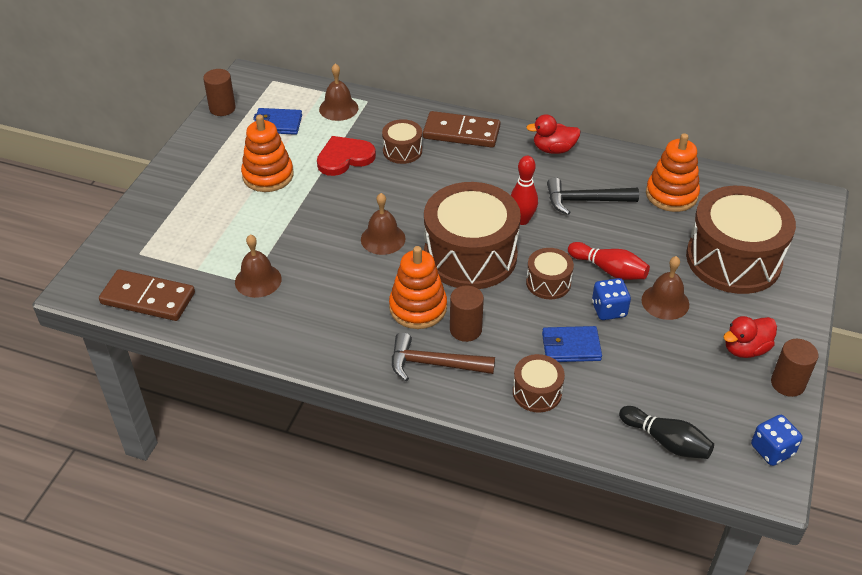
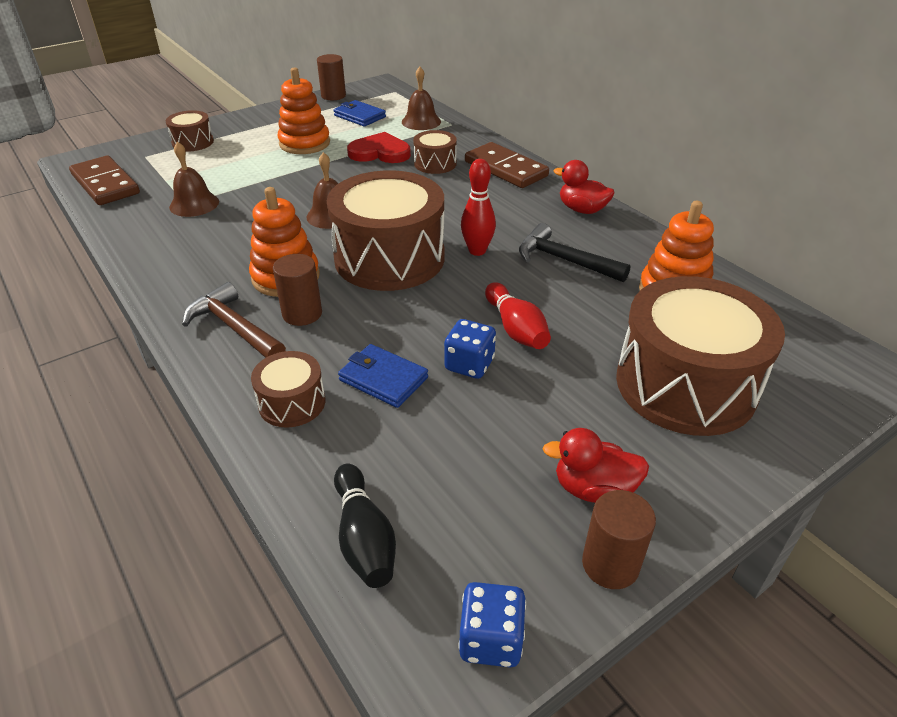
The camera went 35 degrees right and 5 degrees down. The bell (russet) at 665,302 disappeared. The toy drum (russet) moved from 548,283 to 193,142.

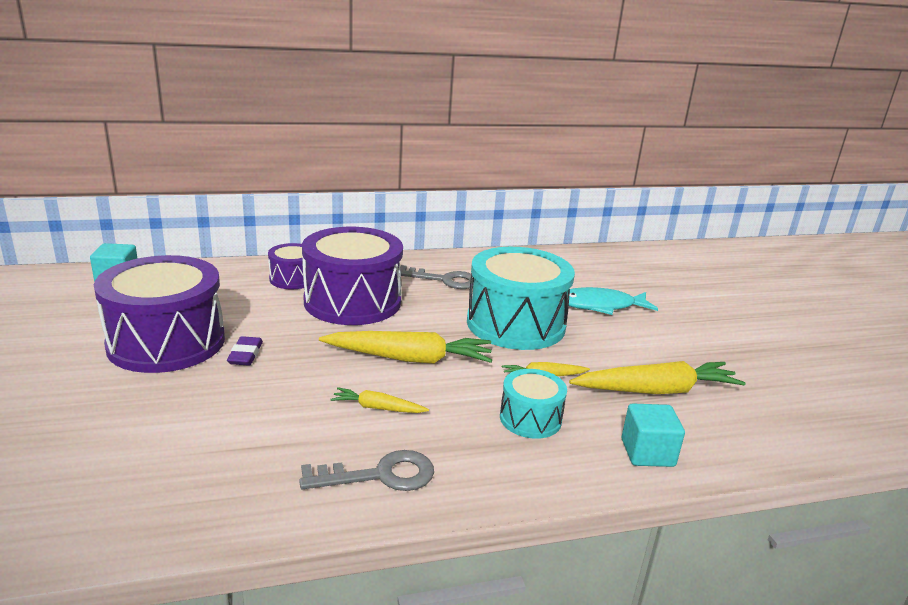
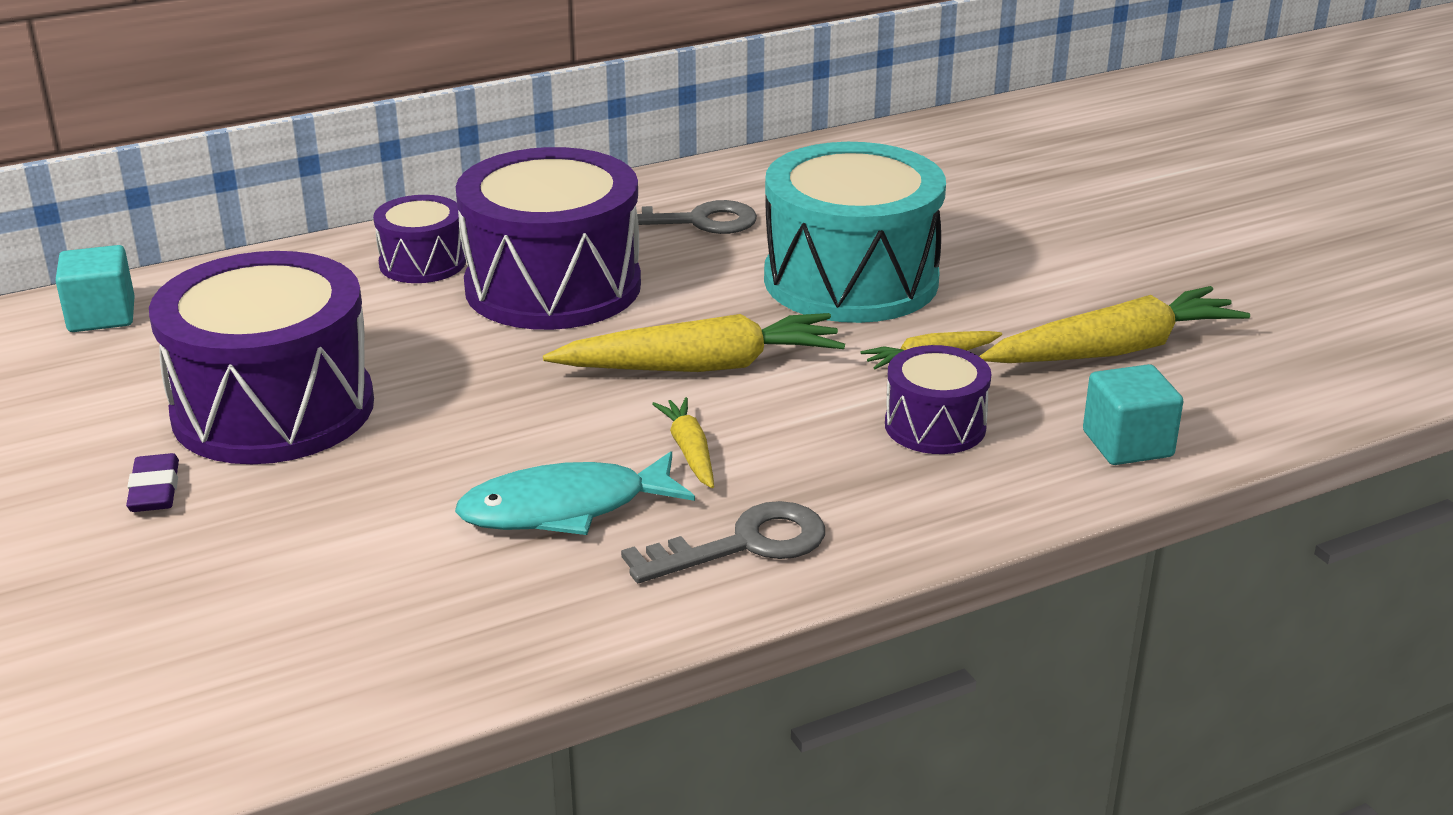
The camera went 10 degrees left and 5 degrees up. The pencil eraser (royal purple) moved from 245,355 to 155,490. The fish (teal) moved from 600,306 to 565,508. The toy drum (teal) at 530,419 became the toy drum (royal purple) at 935,426. The toy carrot (bright yellow) at 377,408 turned 75 degrees clockwise.

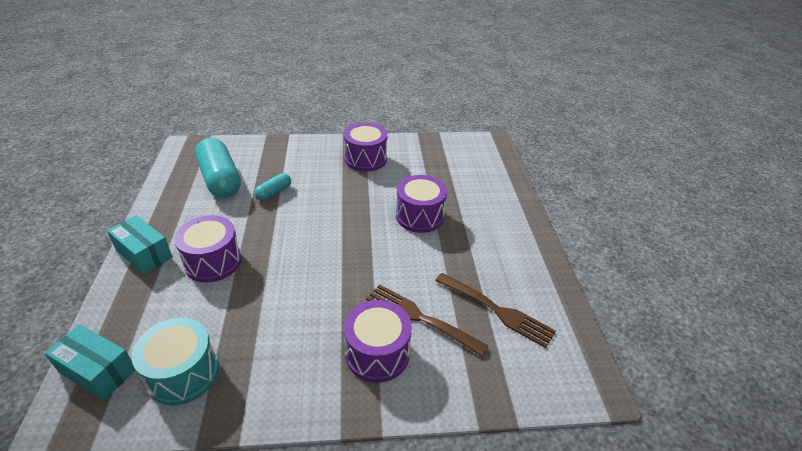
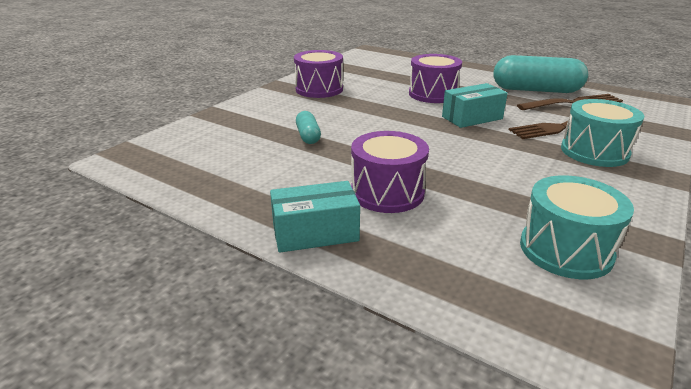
The camera went 50 degrees left and 10 degrees down. The package (teal) moved from 98,371 to 472,118. The pill (teal) moved from 220,179 to 536,90. The toy drum (royal purple) at 377,353 became the toy drum (teal) at 594,152.

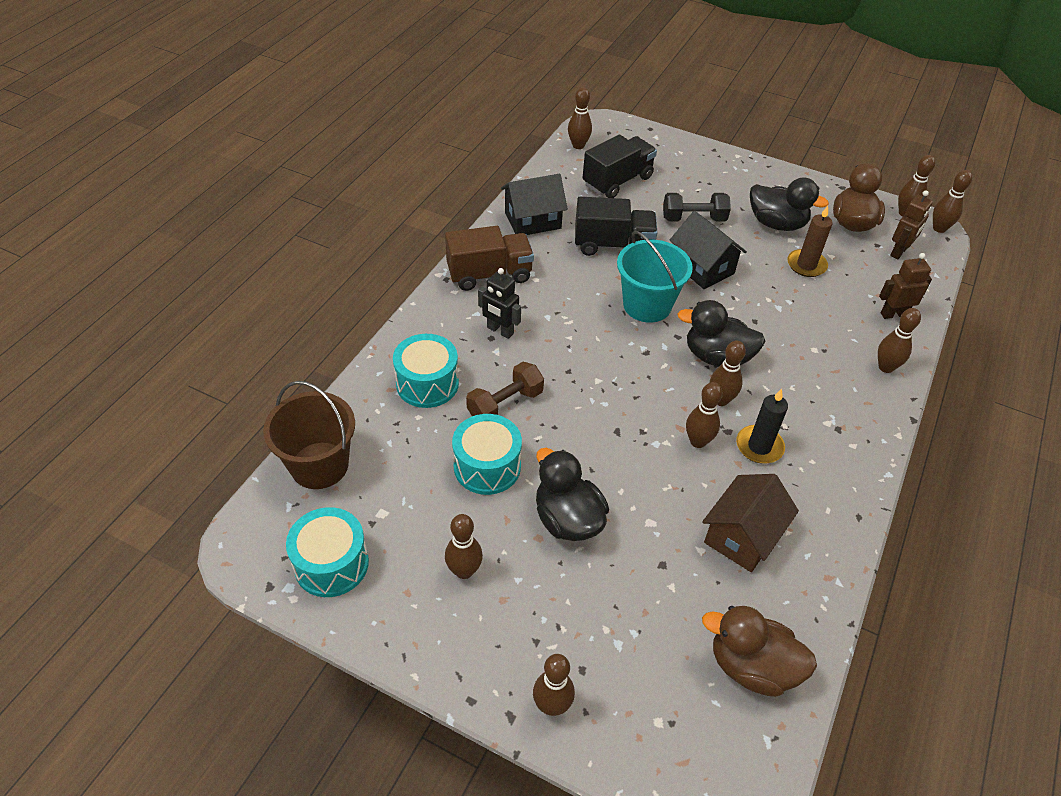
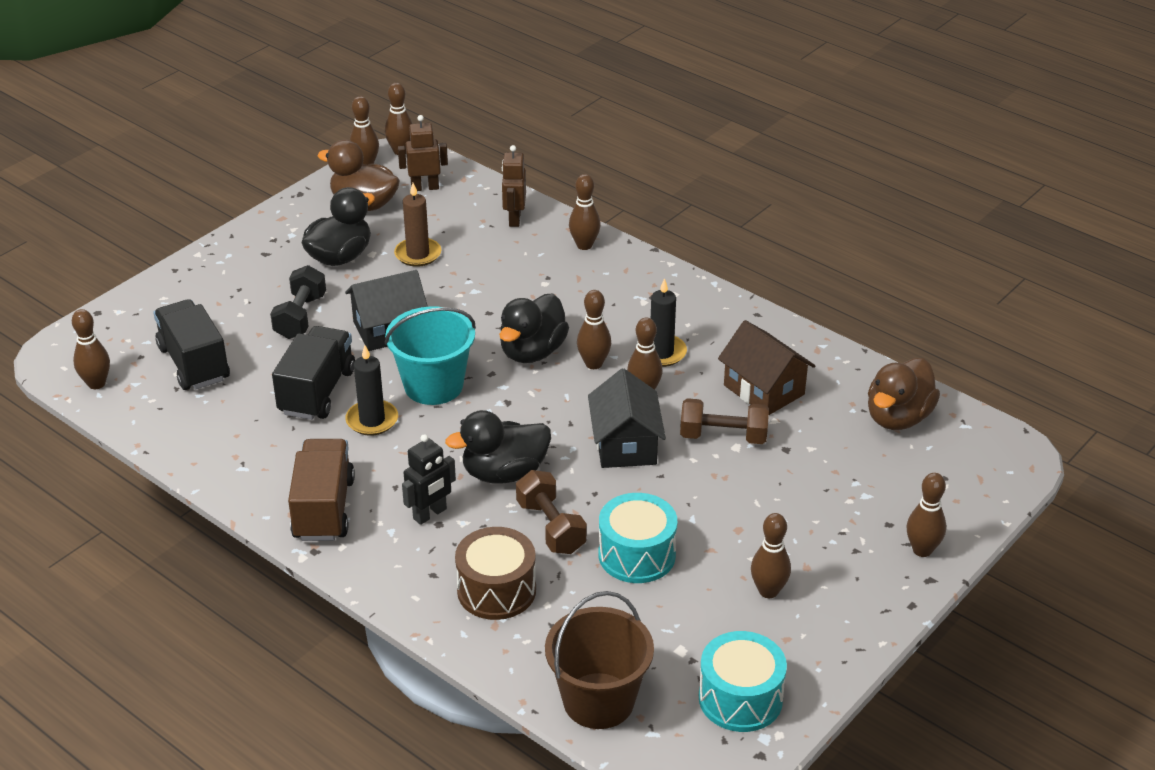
The camera went 75 degrees left and 10 degrees down. The candle (ebony) at 372,420 appeared. The hand weight (russet) at 723,436 appeared. The house (ebony) moved from 532,220 to 625,445. The toy duck (ebony) moved from 567,519 to 504,473. The toy drum (teal) at 427,383 became the toy drum (russet) at 496,590. The robot figure (russet) at 899,252 turned 60 degrees counterclockwise.

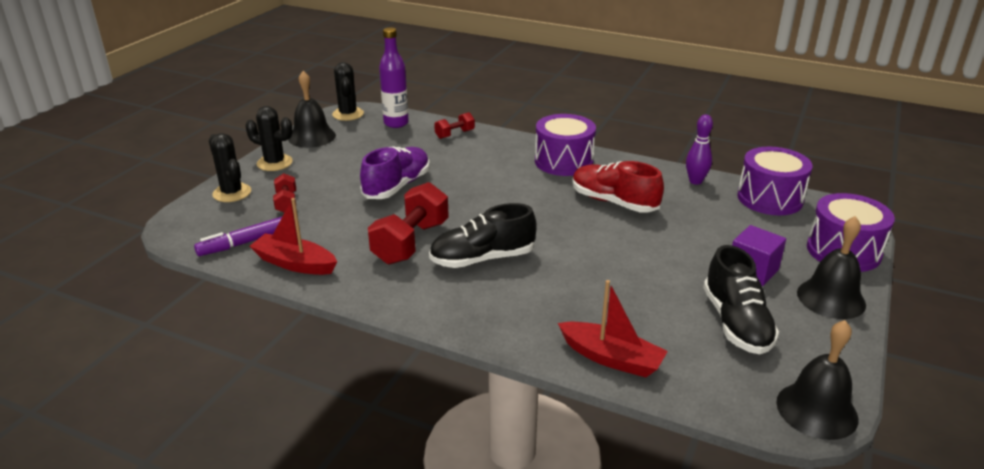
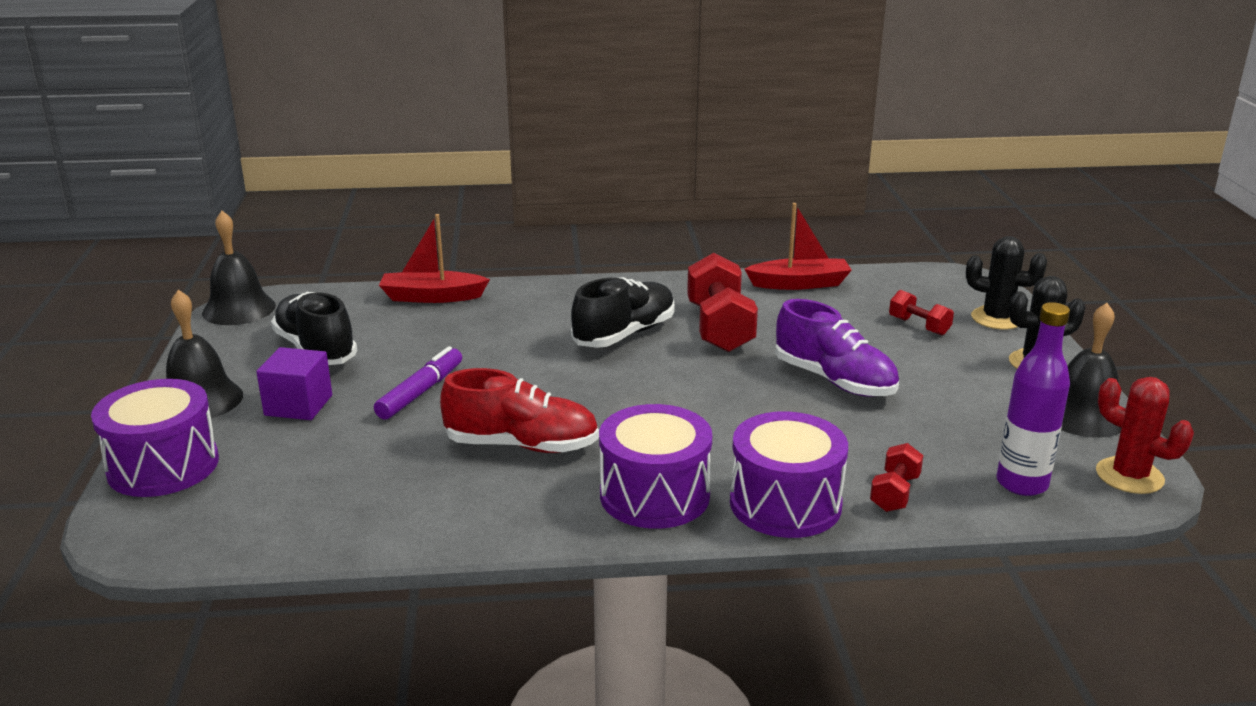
The camera went 150 degrees right and 5 degrees down. The bowling pin (royal purple) at 695,181 disappeared. The marker (royal purple) moved from 244,243 to 420,392. The toy drum (royal purple) moved from 769,198 to 785,504. The prickly plant (ebony) at 348,114 became the prickly plant (red) at 1129,476. The lace-up shoe (royal purple) at 397,186 turned 45 degrees counterclockwise.

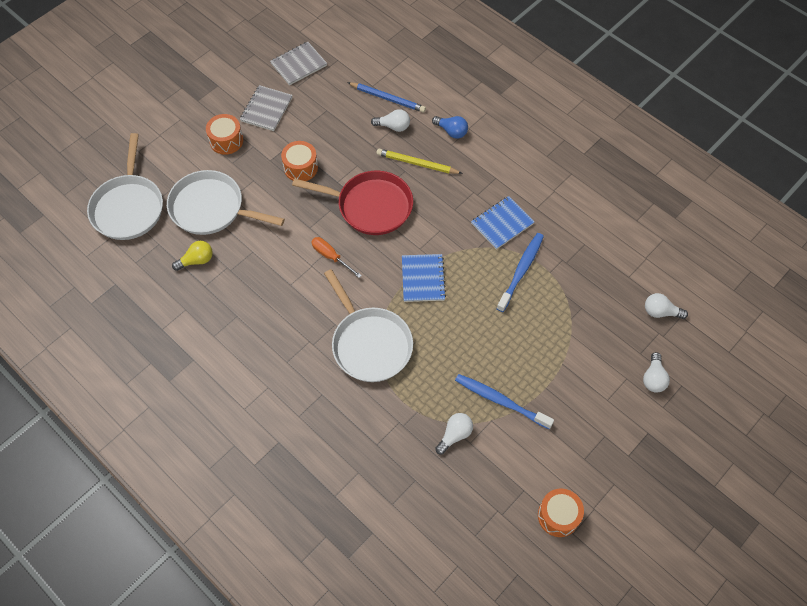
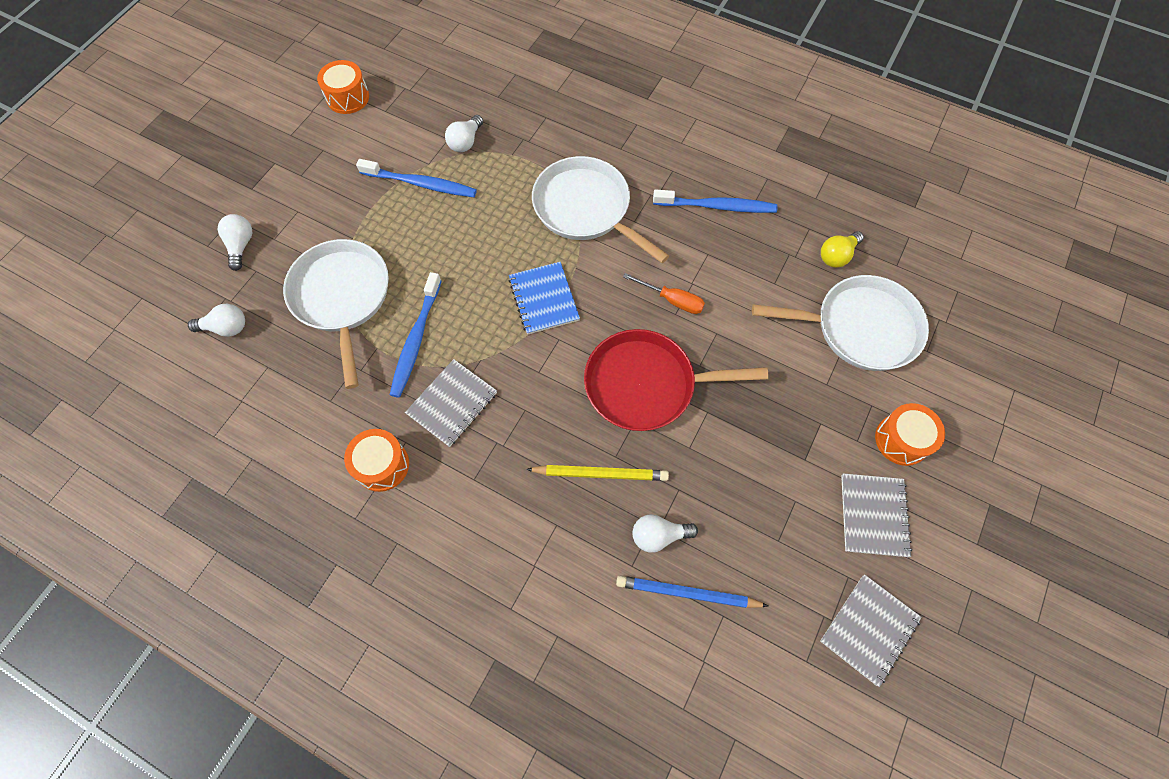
The camera went 165 degrees right and 5 degrees up. The lightbulb (royal blue) at 451,131 disappeared. The dental brush (royal blue) at 717,206 appeared. The skillet (white) moved from 128,207 to 342,297. The toy drum (orange) moved from 300,167 to 382,465. The exercise book (royal blue) at 502,223 became the exercise book (ash-grey) at 452,403.

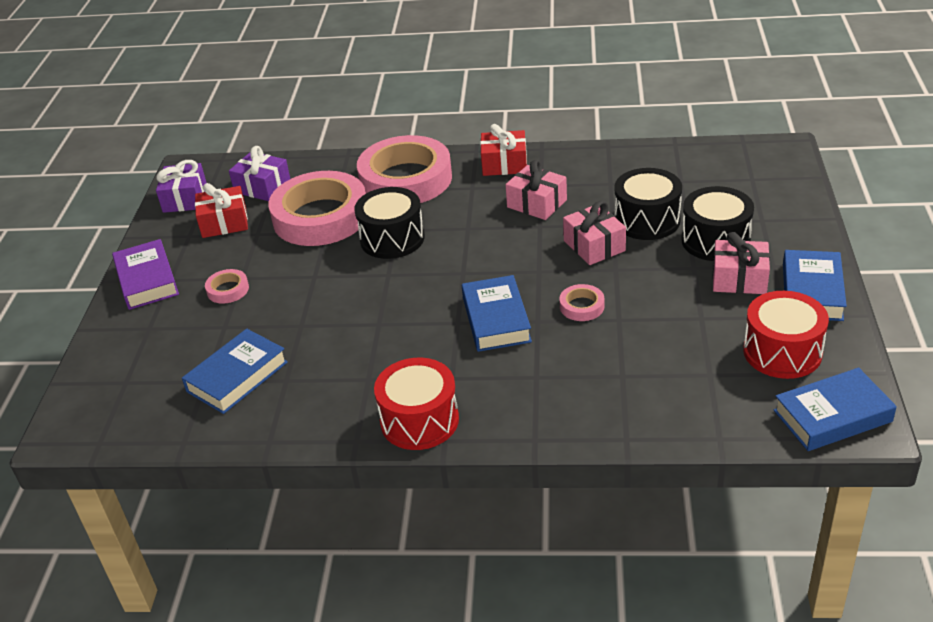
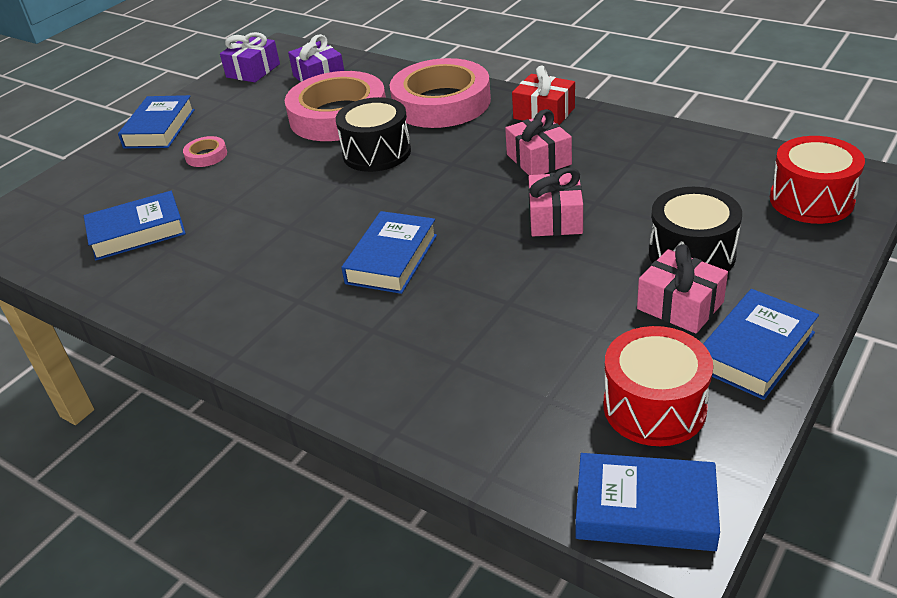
The camera went 30 degrees right and 0 degrees up. The present (red) at 224,223 disappeared. The tape (pink) at 582,306 disappeared. The toy drum (ebony) at 647,220 disappeared. The toy drum (red) moved from 419,420 to 811,200. The hardcover (royal purple) at 147,280 became the hardcover (royal blue) at 159,128.

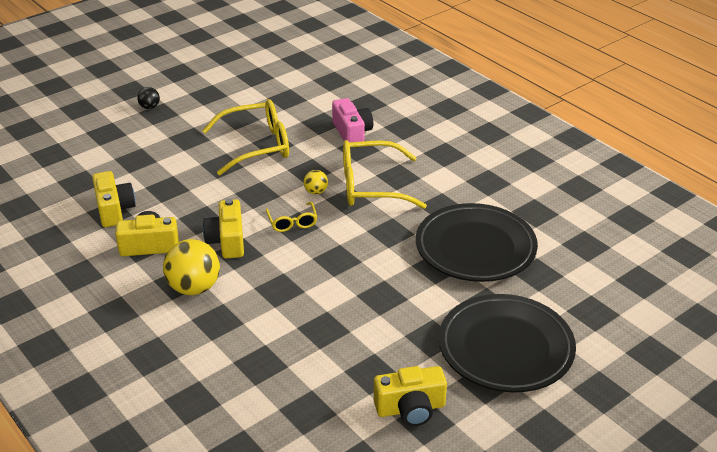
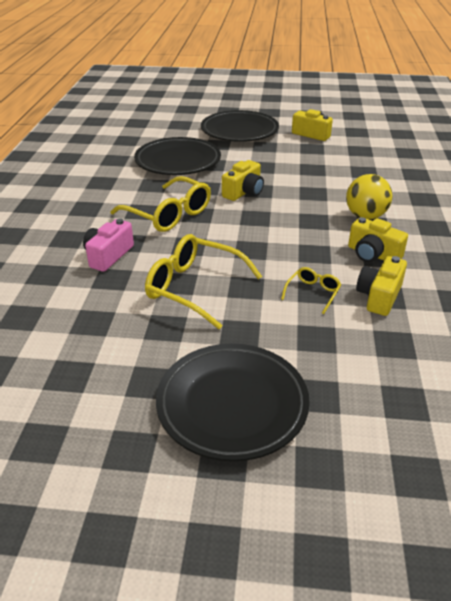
The camera went 135 degrees left and 0 degrees up. The sphere (bright yellow) at 316,192 disappeared. The photo camera (bright yellow) moved from 227,241 to 244,192. The eyeglasses (bright yellow) moved from 292,222 to 312,293. The sphere (ebony) at 149,107 was replaced by the plate (ebony) at 232,405.

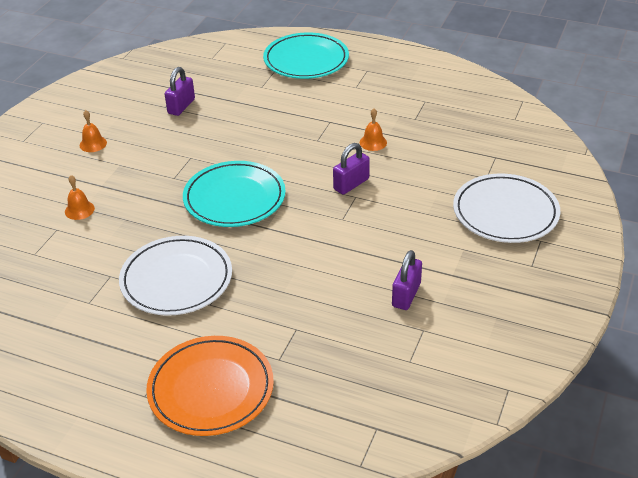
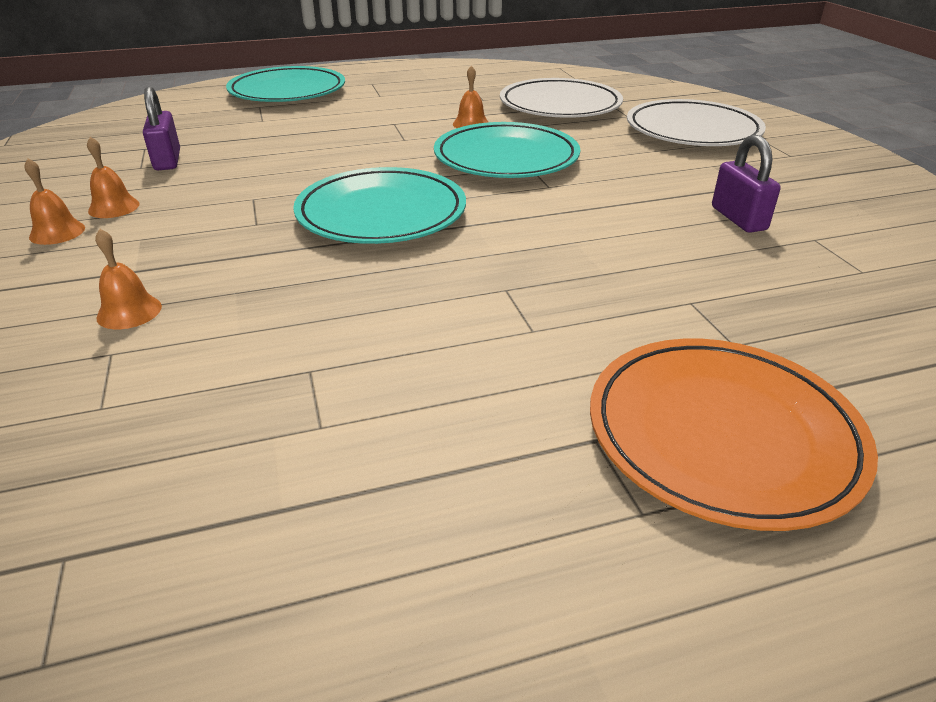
The camera went 40 degrees left and 5 degrees down. The bell (orange) at 114,207 appeared. The plate (white) moved from 176,279 to 560,105. The padlock (royal purple) at 351,184 was replaced by the plate (teal) at 506,158.

